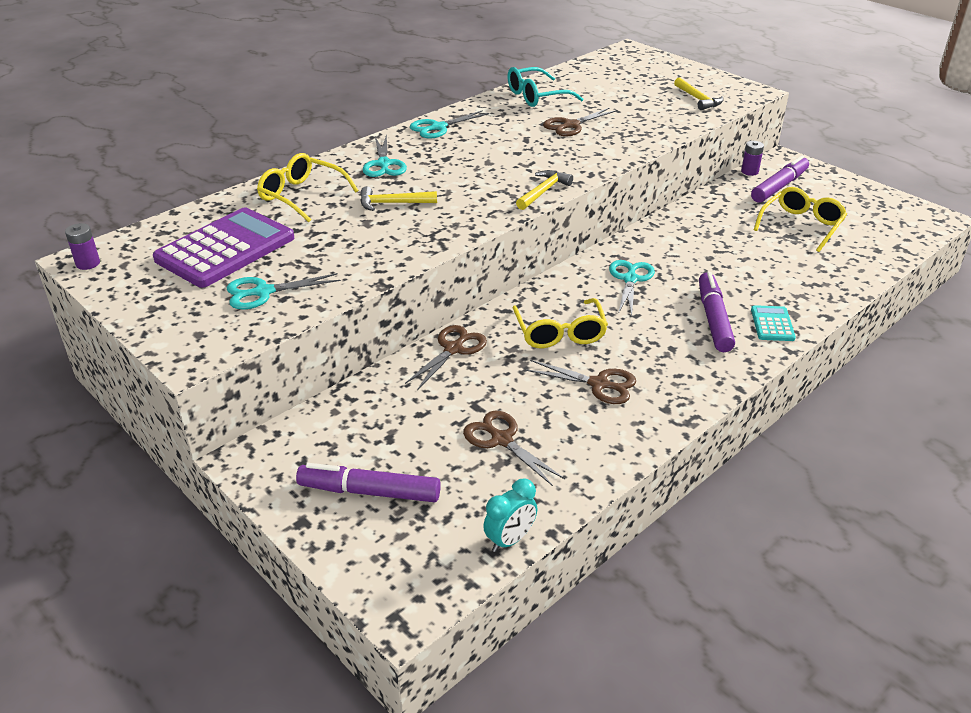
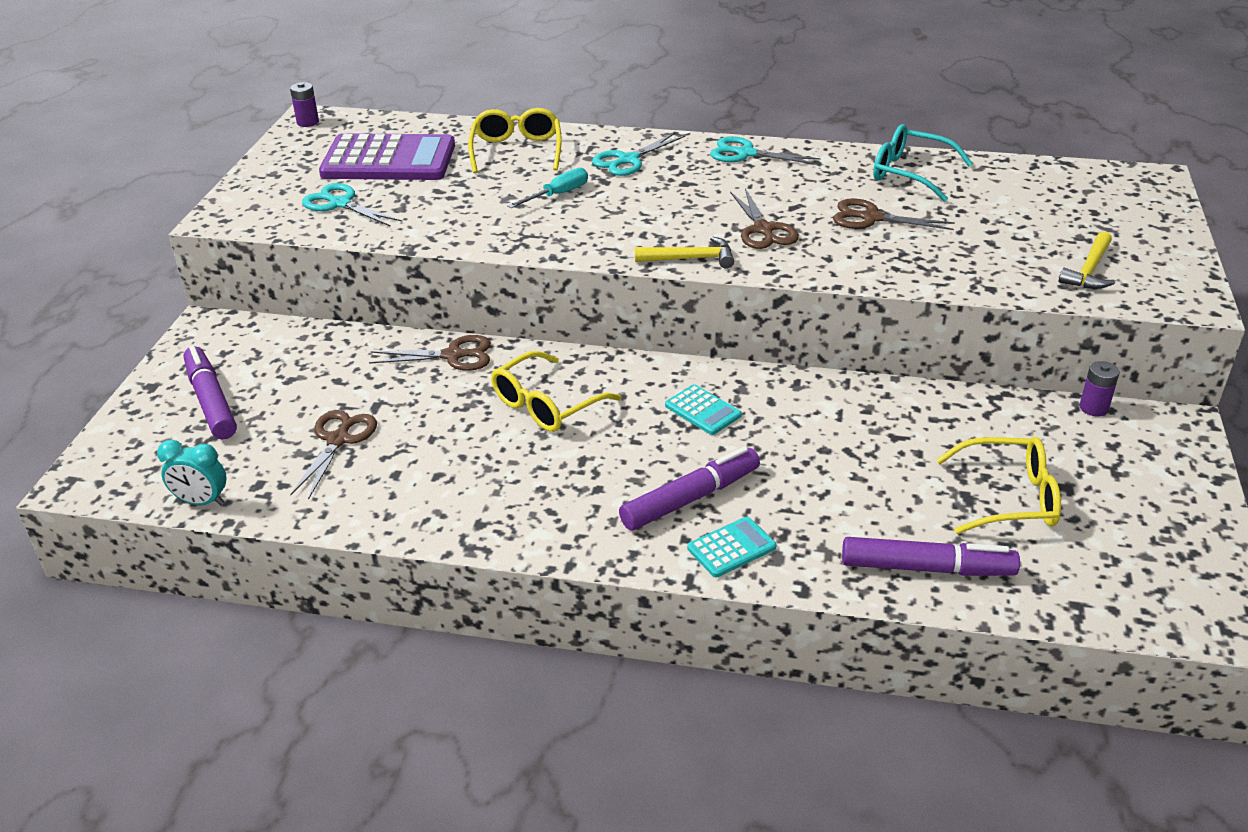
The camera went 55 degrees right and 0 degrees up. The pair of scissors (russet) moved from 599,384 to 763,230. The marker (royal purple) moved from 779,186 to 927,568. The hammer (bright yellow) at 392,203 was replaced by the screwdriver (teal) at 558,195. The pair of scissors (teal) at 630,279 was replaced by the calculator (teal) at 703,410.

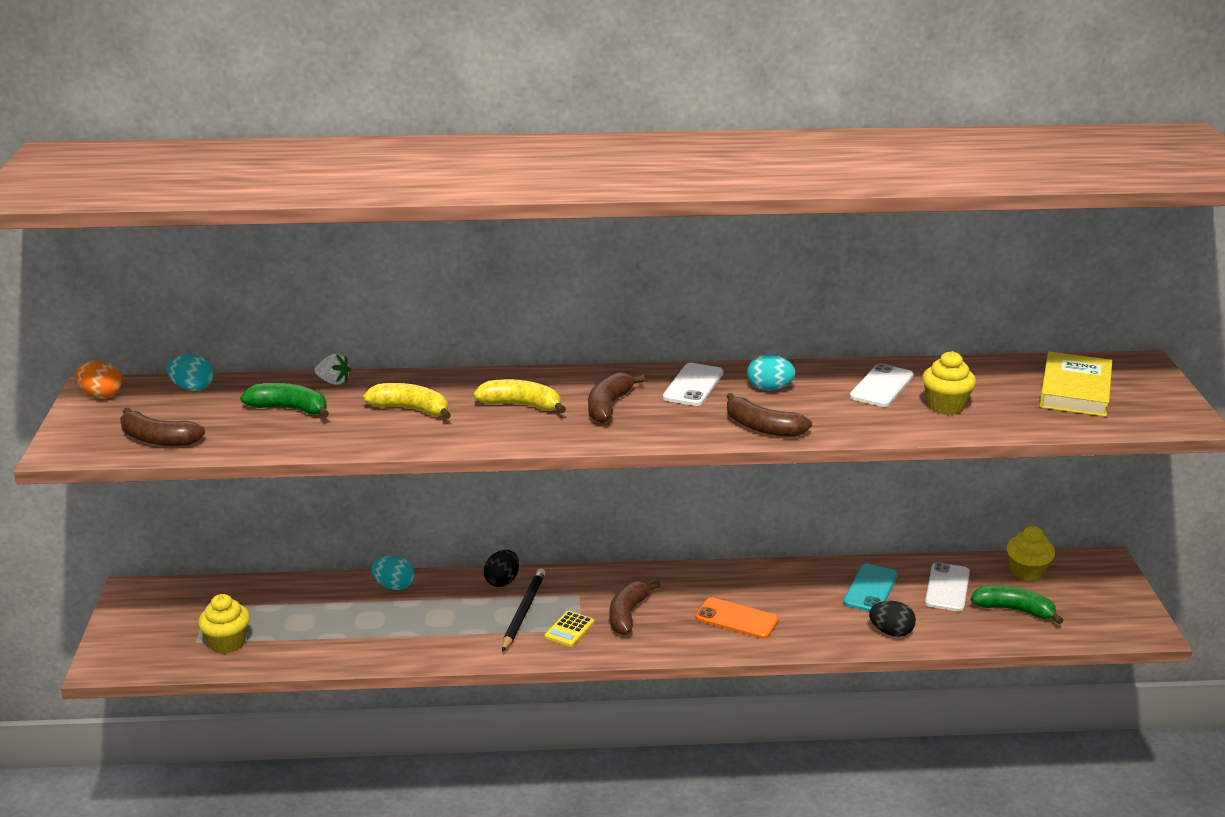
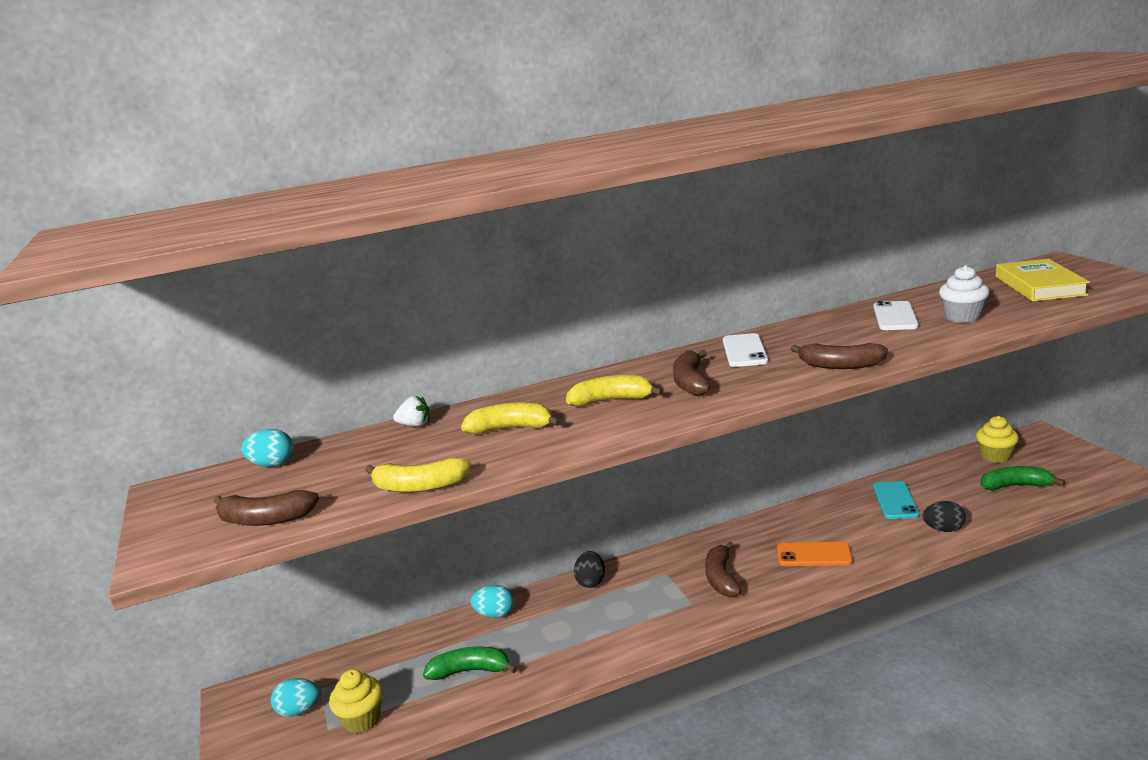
The camera went 15 degrees left and 5 degrees down. The toy egg (orange) at 101,395 disappeared. The wooden pencil (ebony) at 523,611 disappeared. The calculator (bright yellow) at 569,629 disappeared. The phone (white) at 947,588 disappeared. The banana fruit (bright yellow) at 419,486 appeared. The banana fruit (leaf-green) moved from 289,409 to 470,671. The toy egg (teal) moved from 769,388 to 299,711. The fairy cake (bright yellow) at 945,406 became the fairy cake (white) at 962,317.

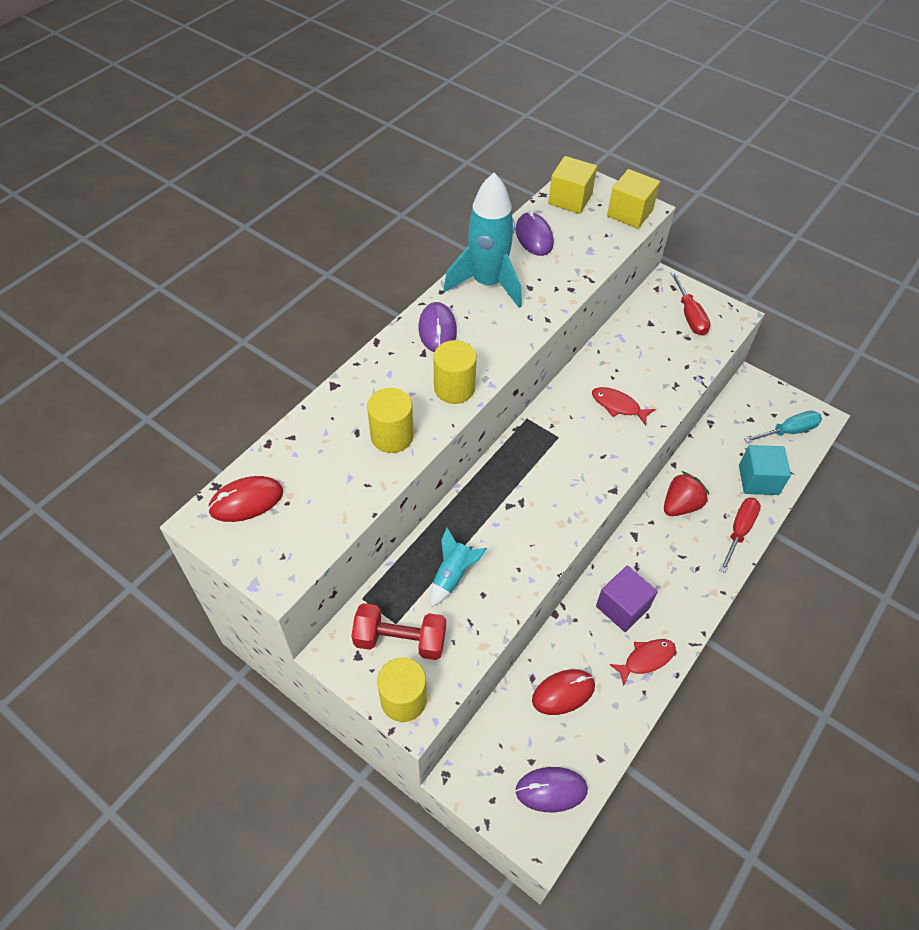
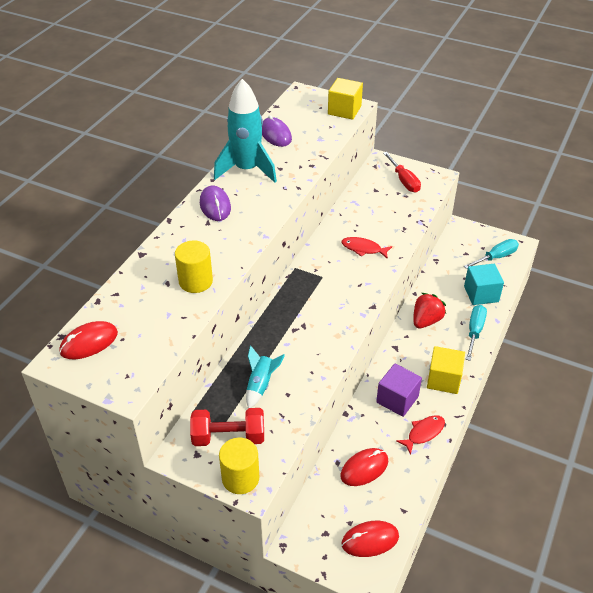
The camera went 10 degrees left and 10 degrees down. The solid cylinder (bright yellow) at 454,388 disappeared. The block (bright yellow) moved from 570,199 to 443,379. The computer mouse (royal purple) at 551,790 became the computer mouse (red) at 370,540. The screwdriver (red) at 739,531 became the screwdriver (teal) at 474,332.

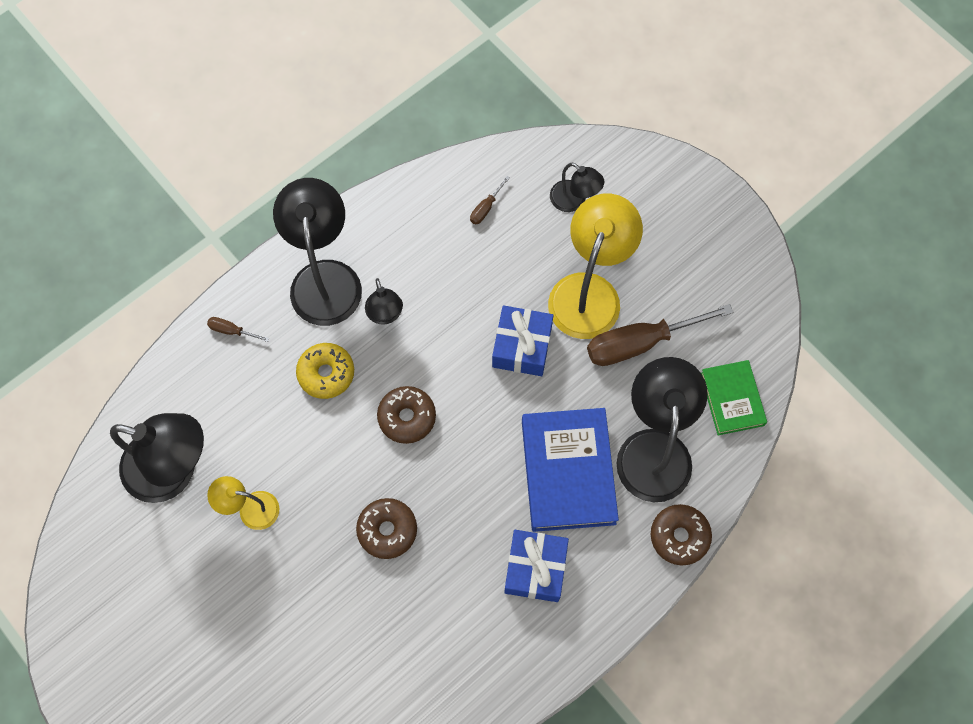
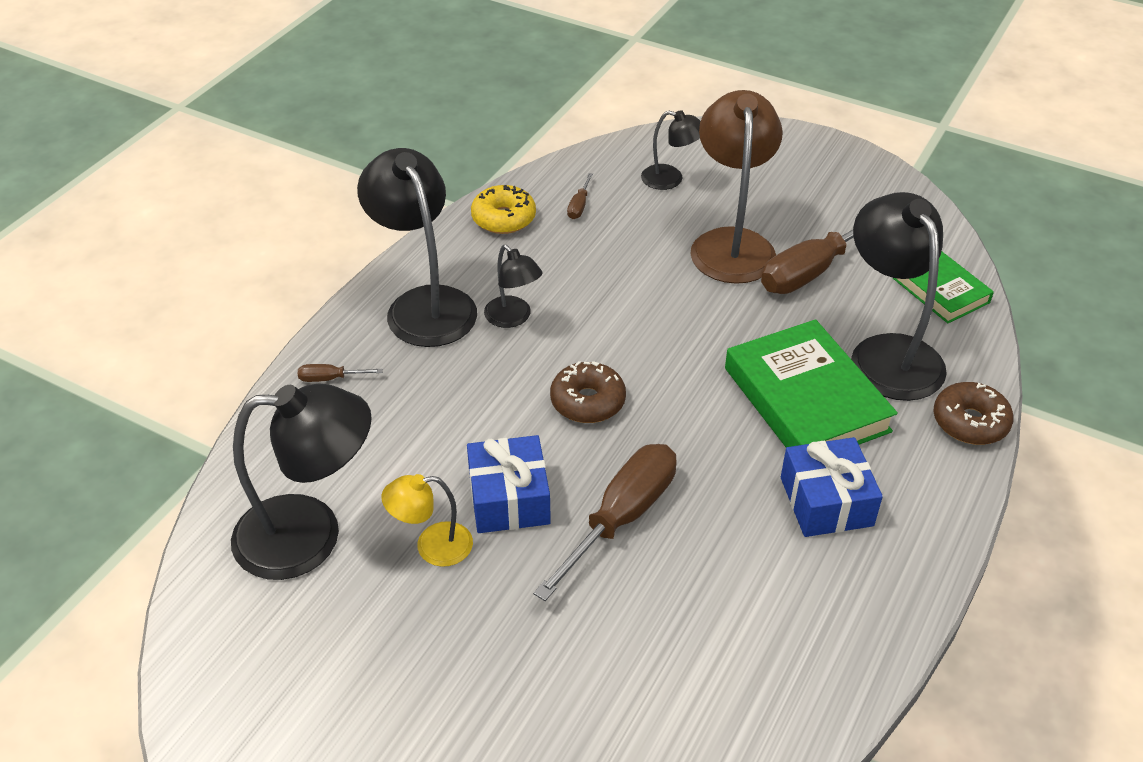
The camera went 20 degrees left and 25 degrees down. The doughnut (bright yellow) moved from 326,373 to 503,218. The present (royal blue) moved from 522,346 to 509,498. The doughnut (russet) at 387,530 was replaced by the screwdriver (russet) at 622,517. The hardcover (royal blue) at 568,472 became the hardcover (leaf-green) at 806,399. The reading lamp (bright yellow) at 589,291 became the reading lamp (russet) at 731,243.

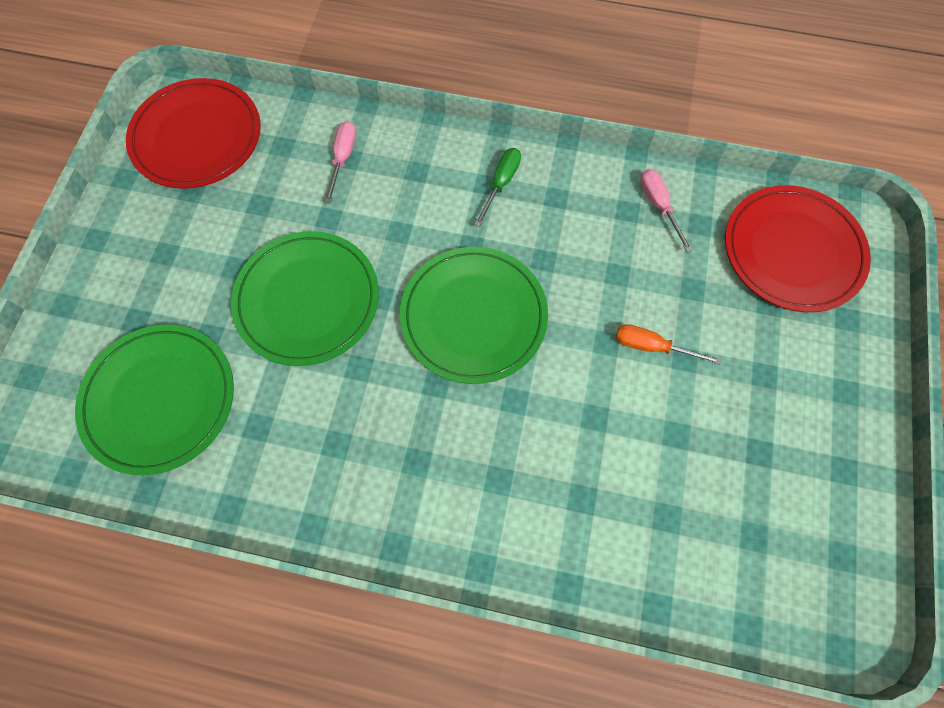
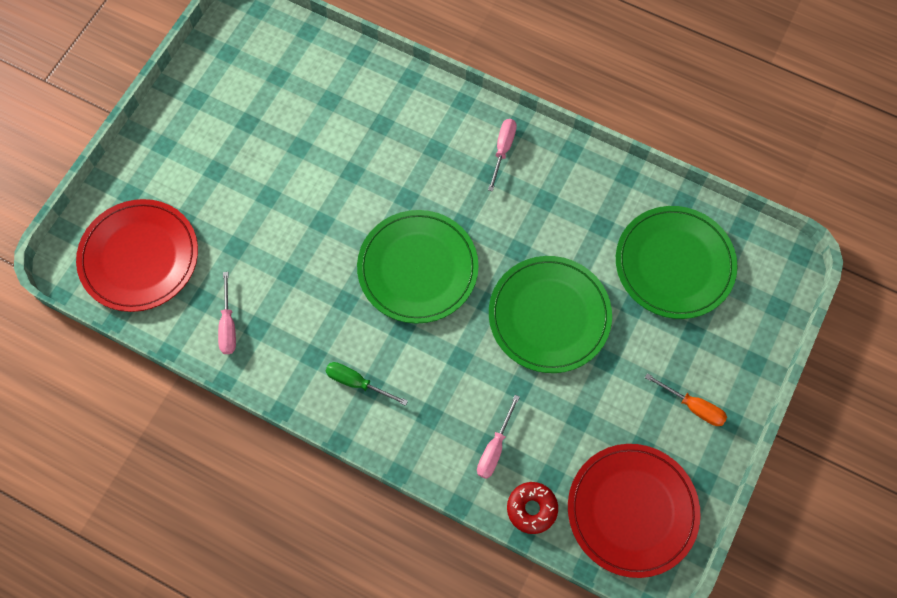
The camera went 165 degrees left and 0 degrees up. The screwdriver (pink) at 503,150 appeared. The doughnut (red) at 531,508 appeared. The screwdriver (orange) moved from 652,346 to 693,406. The screwdriver (leaf-green) at 501,184 turned 75 degrees clockwise.

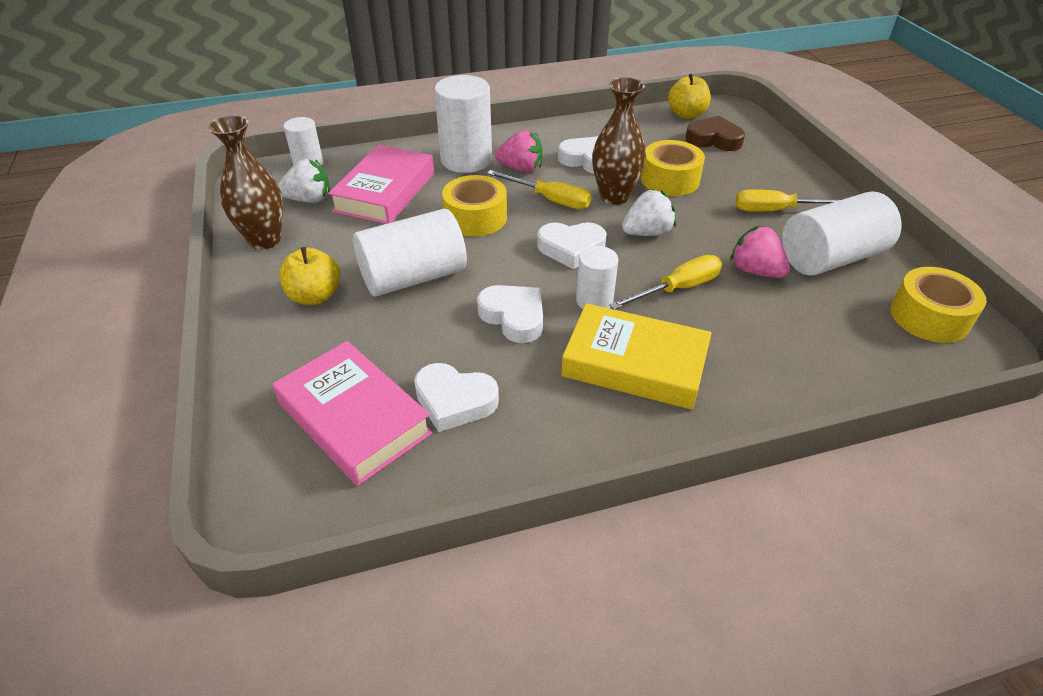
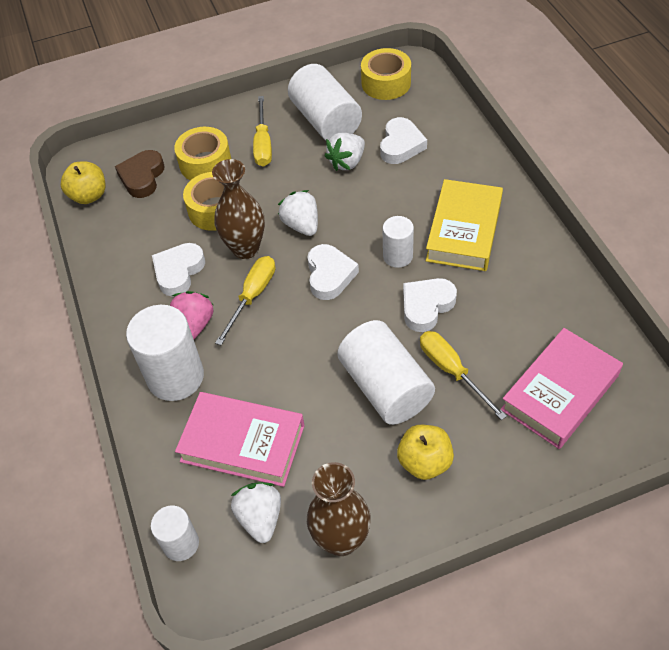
The camera went 90 degrees left and 10 degrees up. The heart shape (white) moved from 454,401 to 401,145. The tape (bright yellow) moved from 475,217 to 205,163. The screwdriver (bright yellow) moved from 677,289 to 452,371. The toy strawberry (pink) at 755,271 became the toy strawberry (white) at 347,162.

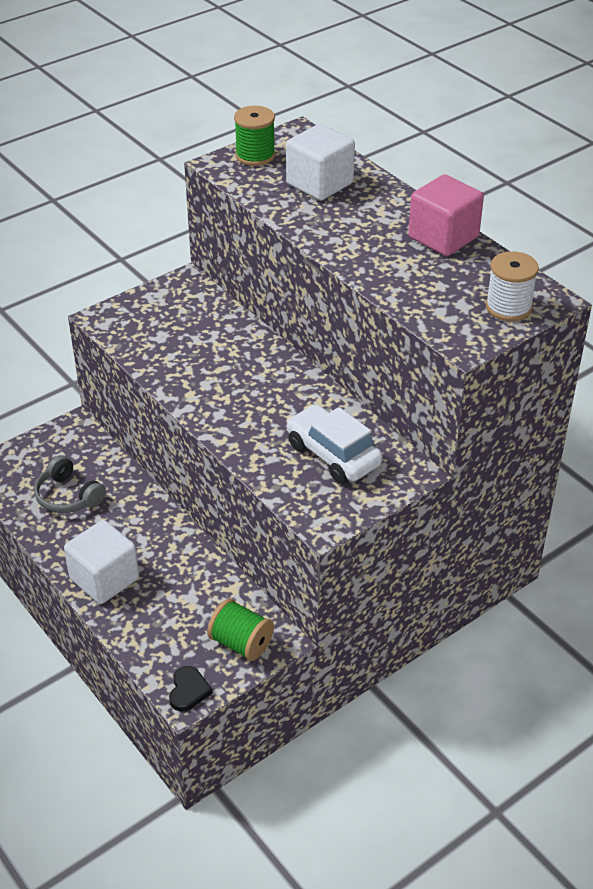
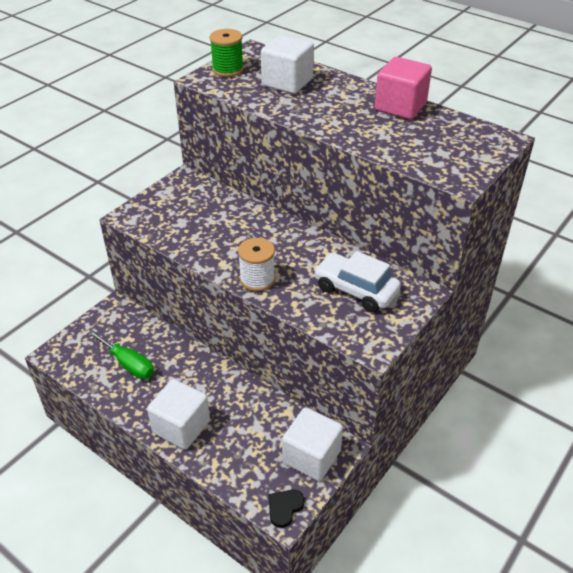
The camera went 15 degrees left and 0 degrees up. The reel of thread (white) moved from 508,307 to 257,279. The headset (ash-grey) at 68,496 was replaced by the screwdriver (leaf-green) at 128,364. The reel of thread (leaf-green) at 241,643 was replaced by the block (white) at 311,456. The heart shape (ebony) at 188,690 turned 135 degrees counterclockwise.

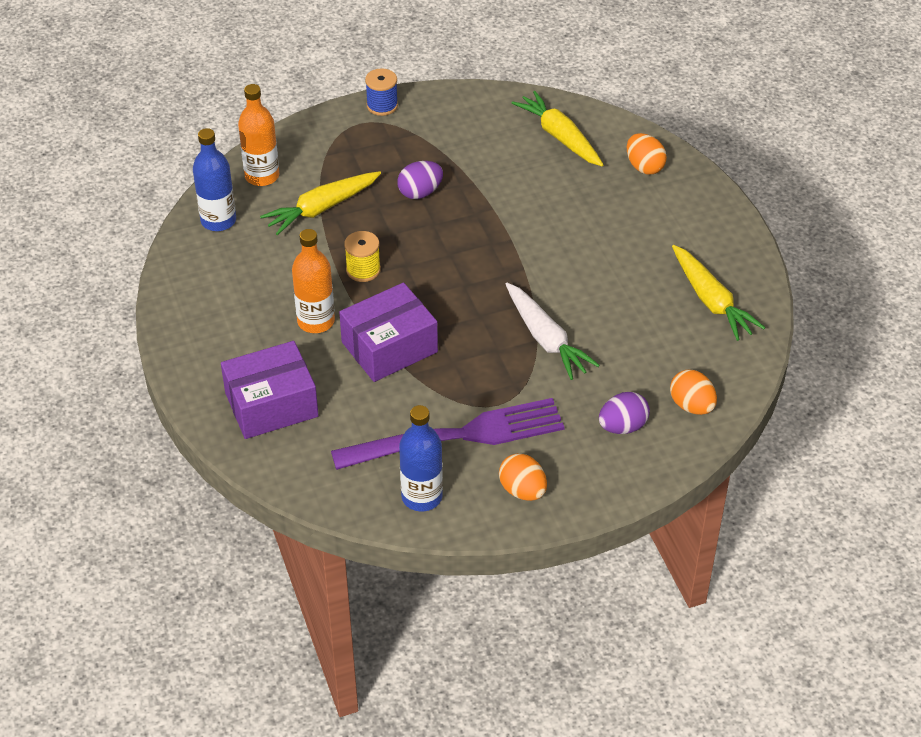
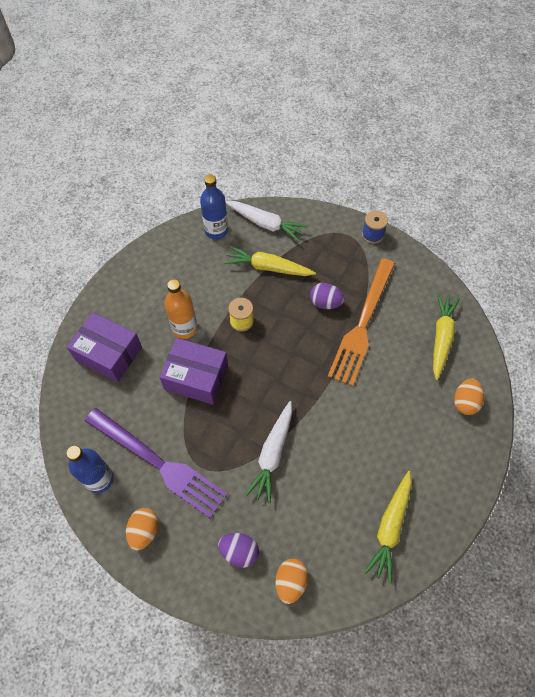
The camera went 50 degrees right and 15 degrees up. The fork (orange) at 362,324 appeared. The flask (orange) at 262,176 was replaced by the toy carrot (white) at 265,224.

